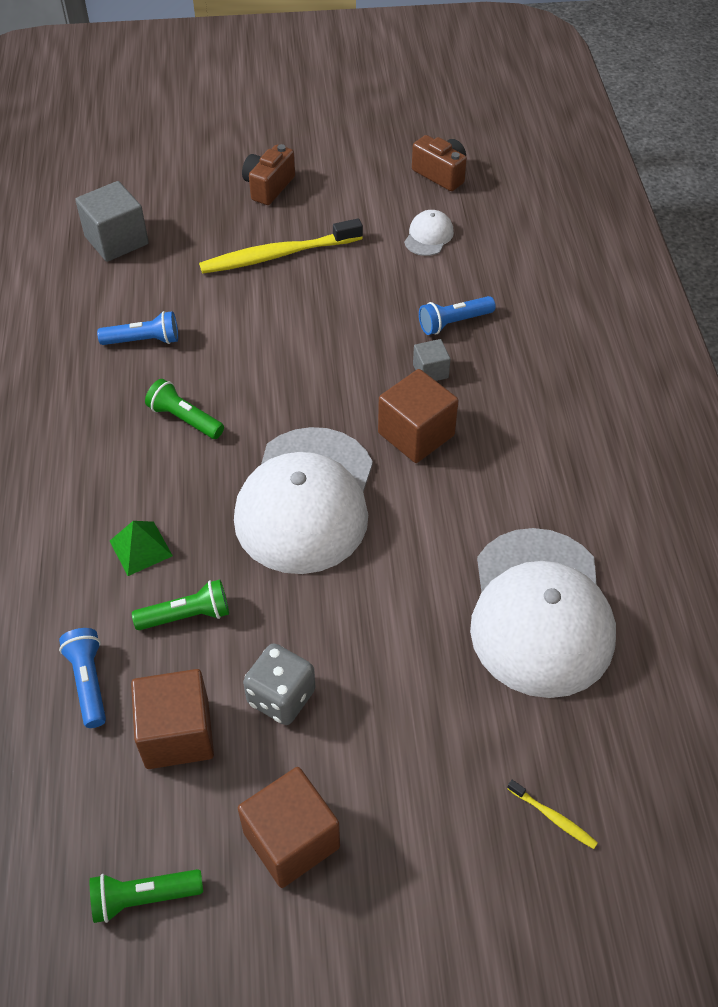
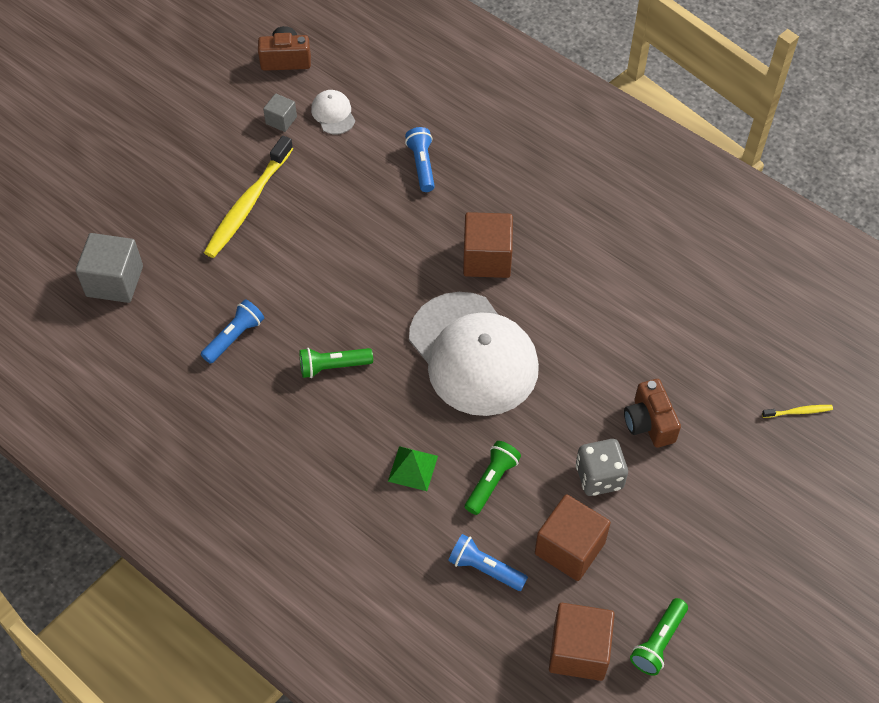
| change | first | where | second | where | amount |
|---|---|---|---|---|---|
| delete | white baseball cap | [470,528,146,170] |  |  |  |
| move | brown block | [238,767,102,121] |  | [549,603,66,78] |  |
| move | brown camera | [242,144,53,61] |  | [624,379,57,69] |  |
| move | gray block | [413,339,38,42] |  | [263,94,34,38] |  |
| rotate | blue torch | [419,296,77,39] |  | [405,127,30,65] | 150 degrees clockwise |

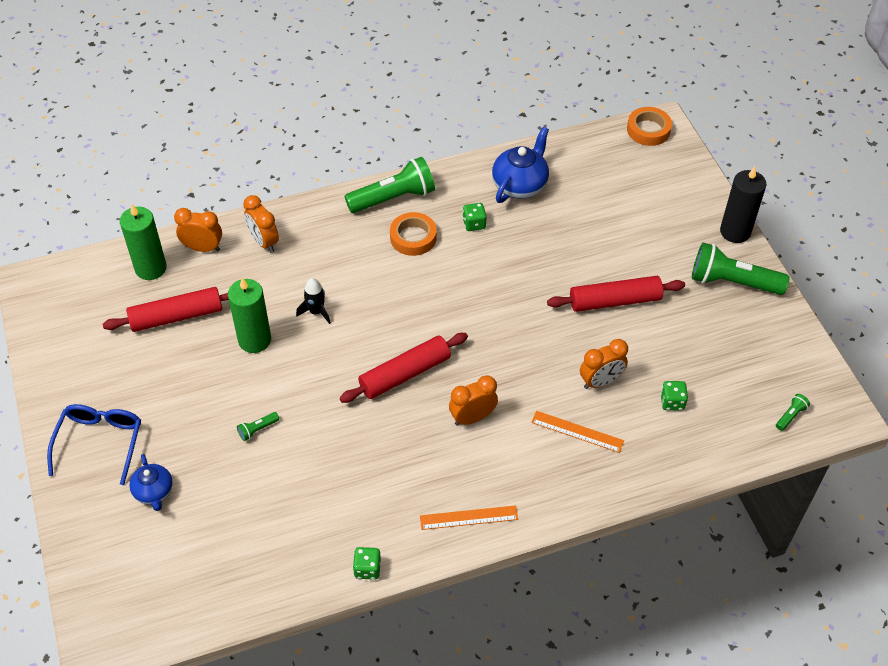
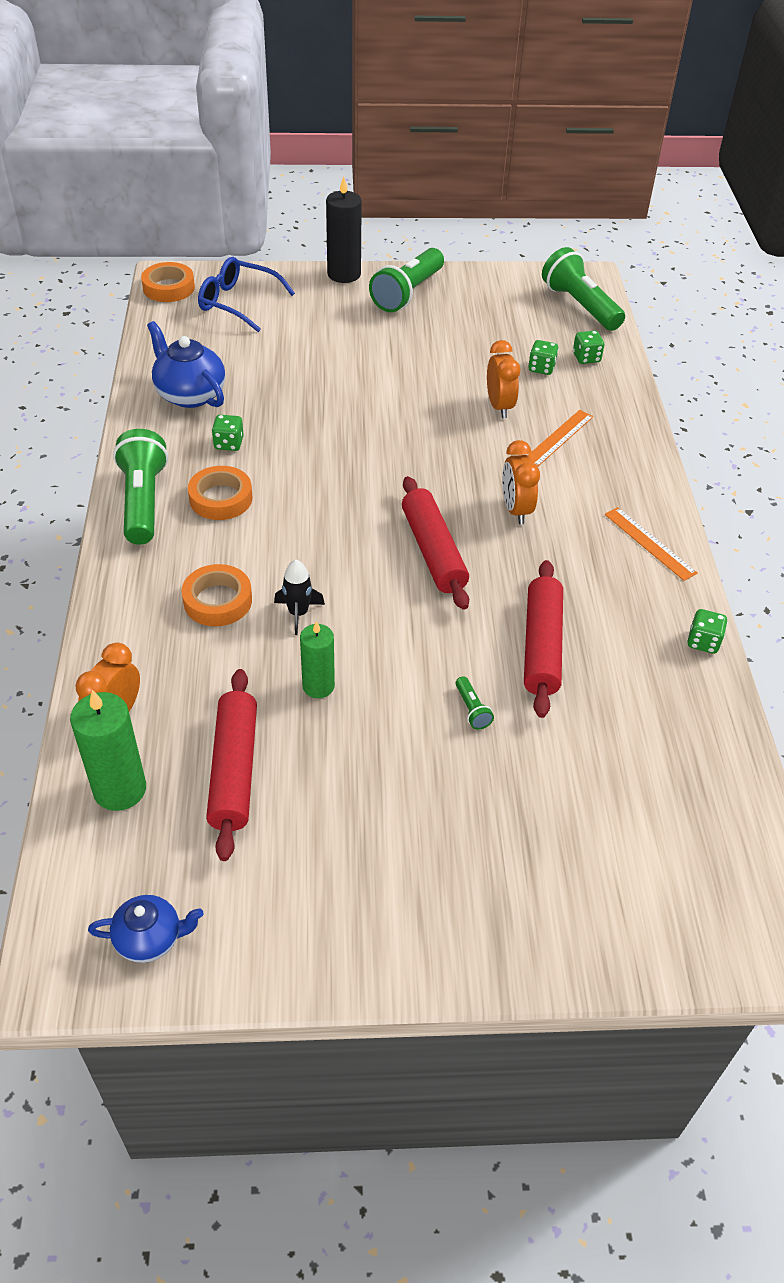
| change | first | where | second | where | amount |
|---|---|---|---|---|---|
| delete | orange bedside clock | [243,195,36,58] |  |  |  |
| insert |  |  | orange roll of tape | [182,564,70,62] |  |
| insert |  |  | emerald game die | [573,330,31,34] |  |
| move | blue glasses | [47,404,94,81] |  | [198,257,97,75] |  |
| move | blue china teapot | [129,454,44,57] |  | [88,895,115,68] |  |
| move | red pastry roller | [547,276,138,36] |  | [524,560,39,158] |  |
| rotate | orange ruler | [420,505,98,25] |  | [605,507,92,74] | 45 degrees counterclockwise |
| resize | emerald pillar candle | [228,278,43,75] |  | [300,621,35,77] | x0.66 |
| resize | emerald torch | [776,394,34,37] |  | [542,247,83,84] | x2.40 |

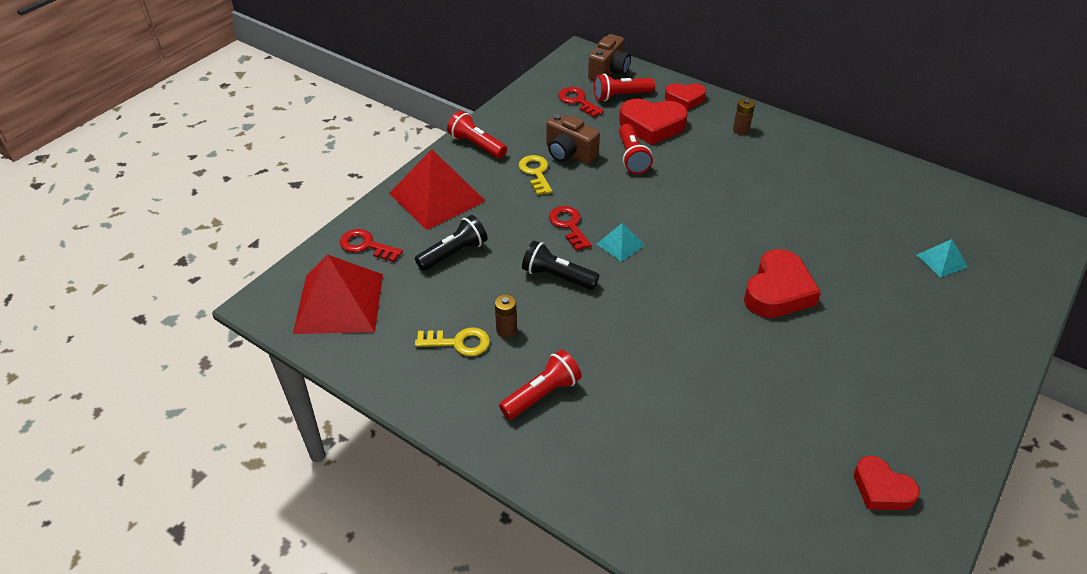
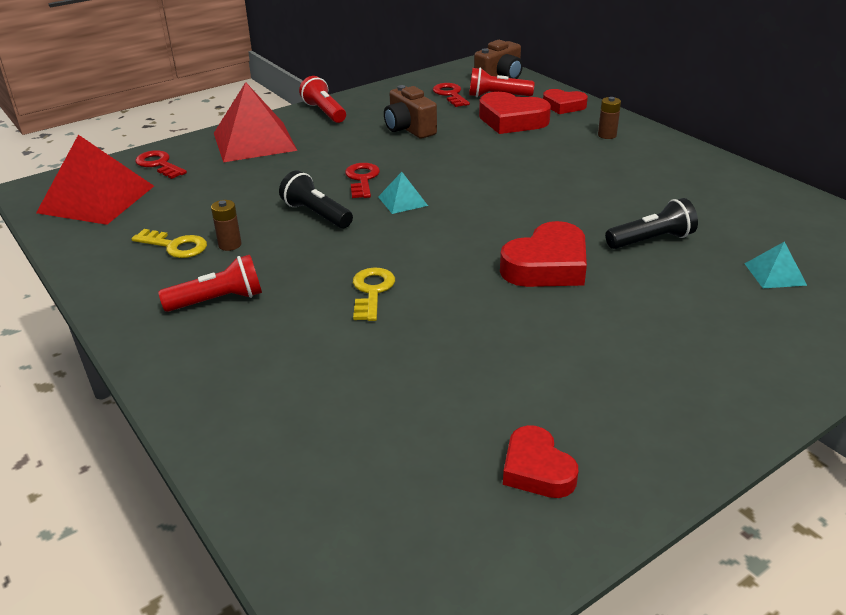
| change | first | where | second | where | amount |
|---|---|---|---|---|---|
| delete | red torch | [619,124,34,50] |  |  |  |
| move | black torch | [415,215,72,56] |  | [605,198,93,51] |  |
| move | yellow key | [519,155,33,40] |  | [353,267,42,54] |  |

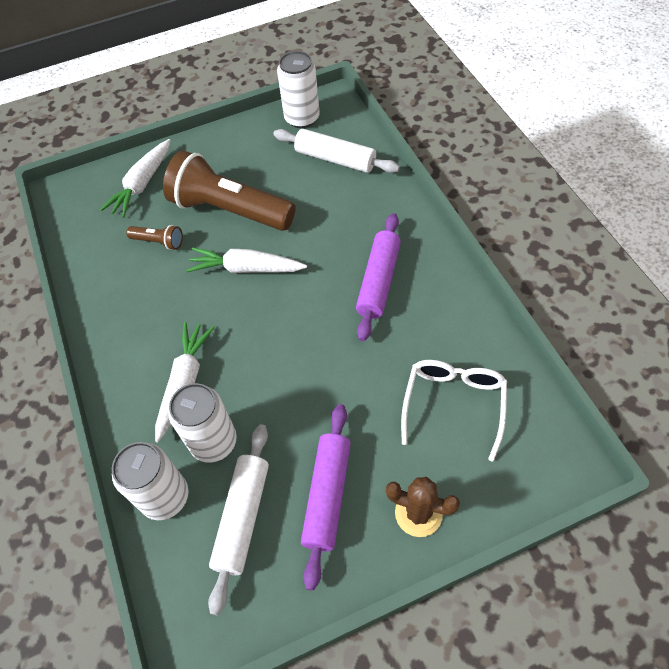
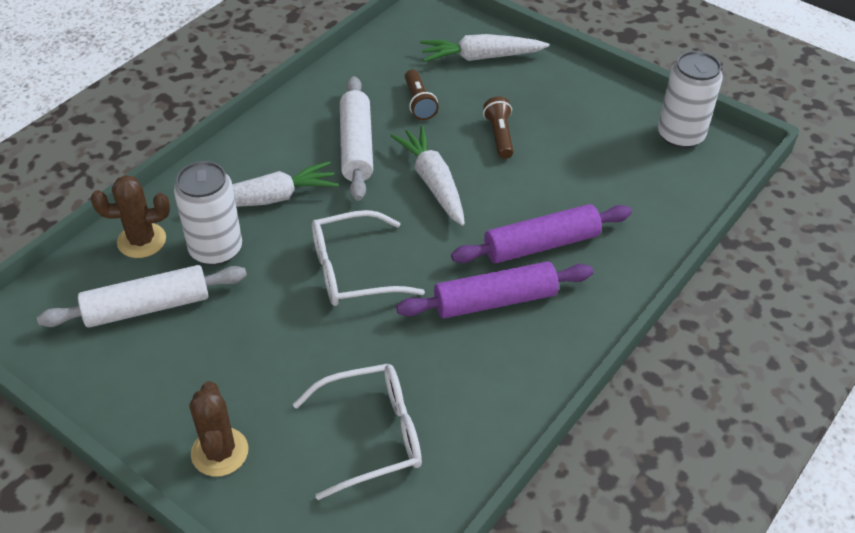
| change | first | where | second | where | amount |
|---|---|---|---|---|---|
| insert |  |  | white glasses | [312,210,113,96] |  |
| move | white pastry roller | [273,129,127,44] |  | [340,76,33,125] |  |
| move | royal purple pastry roller | [301,404,50,187] |  | [451,204,181,59] |  |
| replace | white soda can | [112,442,77,78] | brown cactus | [91,175,79,83] |  |
| resize | brown torch | [163,150,133,81] |  | [483,97,31,62] | x0.43 |

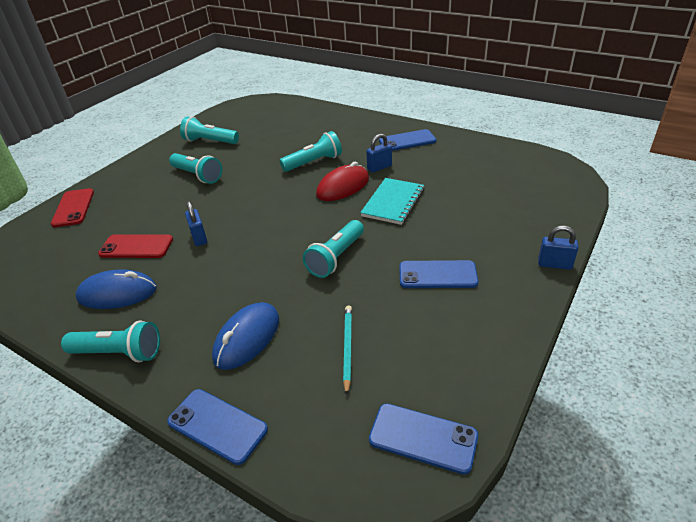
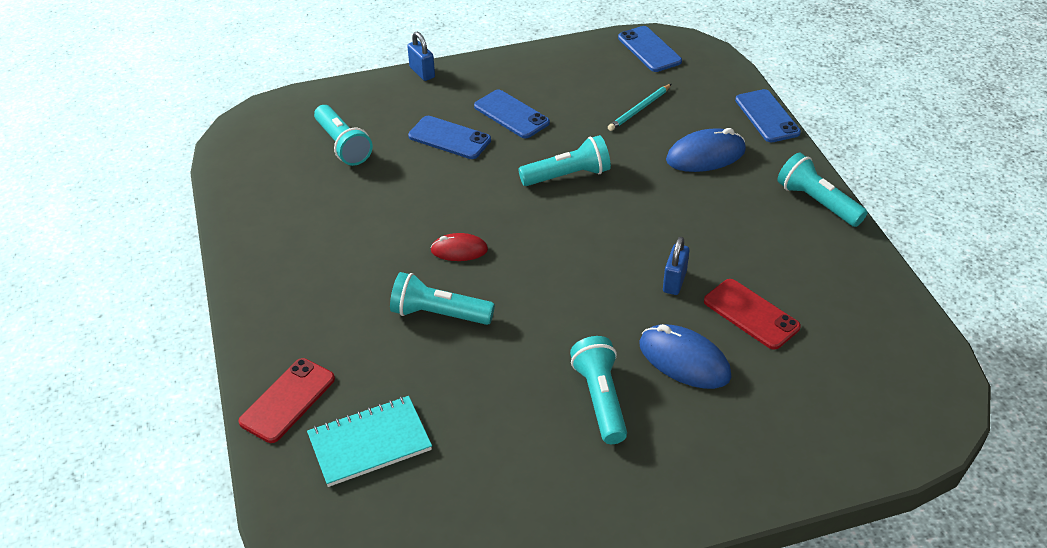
| change | first | where | second | where | amount |
|---|---|---|---|---|---|
| delete | blue lock | [366,134,26,39] |  |  |  |
| move | red phone | [51,188,43,39] |  | [238,358,97,85] |  |
| move | blue computer mouse | [76,269,81,40] |  | [639,324,92,65] |  |
| move | teal torch | [180,117,59,27] |  | [314,105,59,61] |  |
| move | teal notebook | [360,178,64,47] |  | [307,396,125,91] |  |
| move | blue phone | [379,129,57,22] |  | [408,116,83,43] |  |
| resize | red computer mouse | [316,162,53,39] |  | [430,233,58,28] | x0.62 |

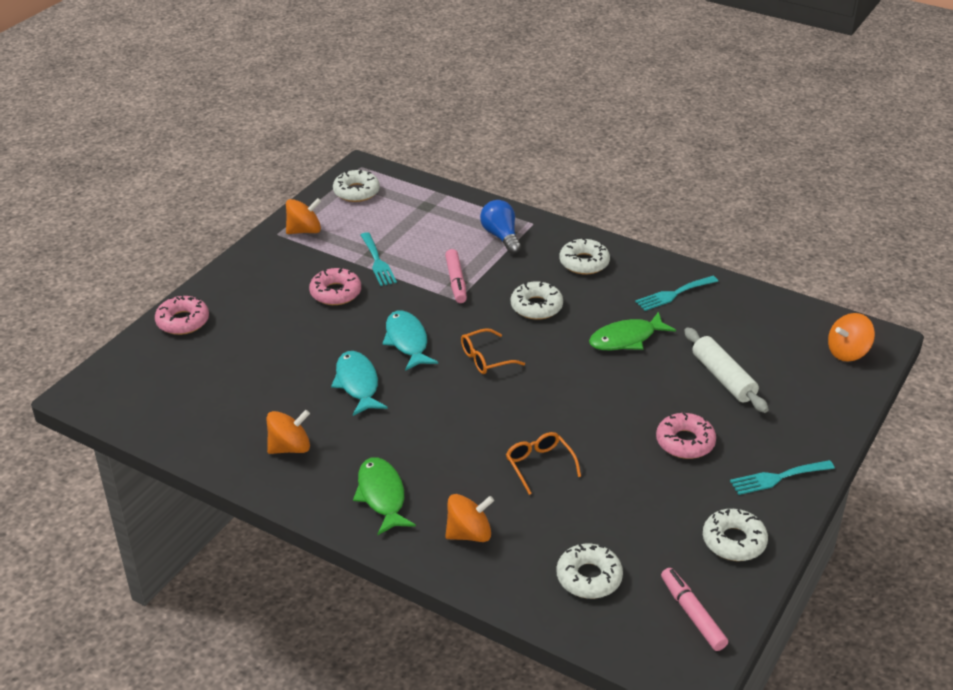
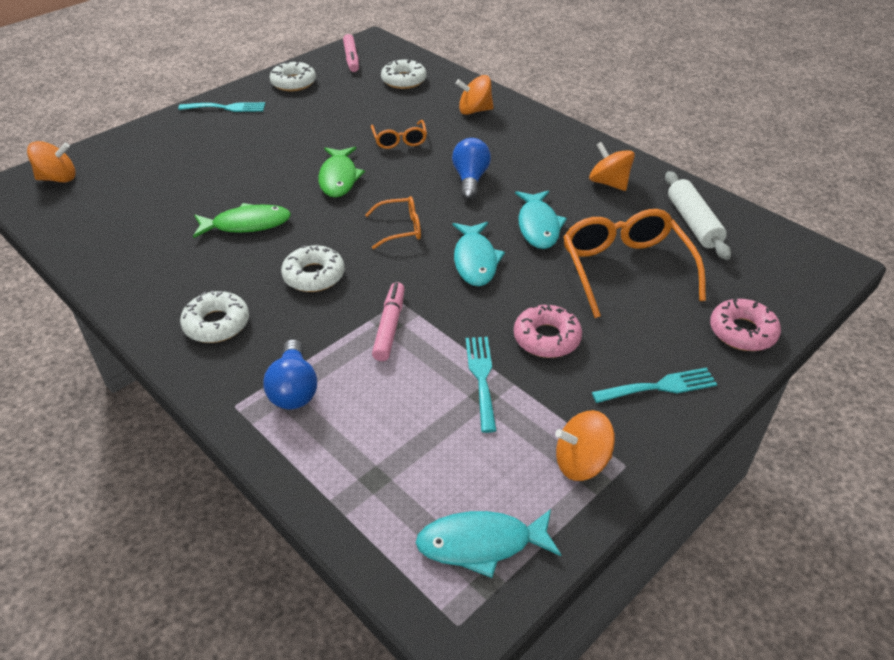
| change | first | where | second | where | amount |
|---|---|---|---|---|---|
| delete | rosy glazed donut | [656,412,60,47] |  |  |  |
| insert |  |  | blue light bulb | [452,138,39,62] |  |
| insert |  |  | orange glasses | [563,209,143,109] |  |
| move | emerald toy fish | [353,457,63,78] |  | [318,147,47,50] |  |
| move | teal table fork | [635,276,83,35] |  | [592,367,125,36] |  |
| move | white pastry roller | [684,327,85,86] |  | [665,171,66,89] |  |
| replace | white glazed donut | [333,170,47,32] | teal toy fish | [416,509,145,69] |  |
| rotate | orange toy top | [267,410,43,44] |  | [589,142,46,49] | 60 degrees clockwise |

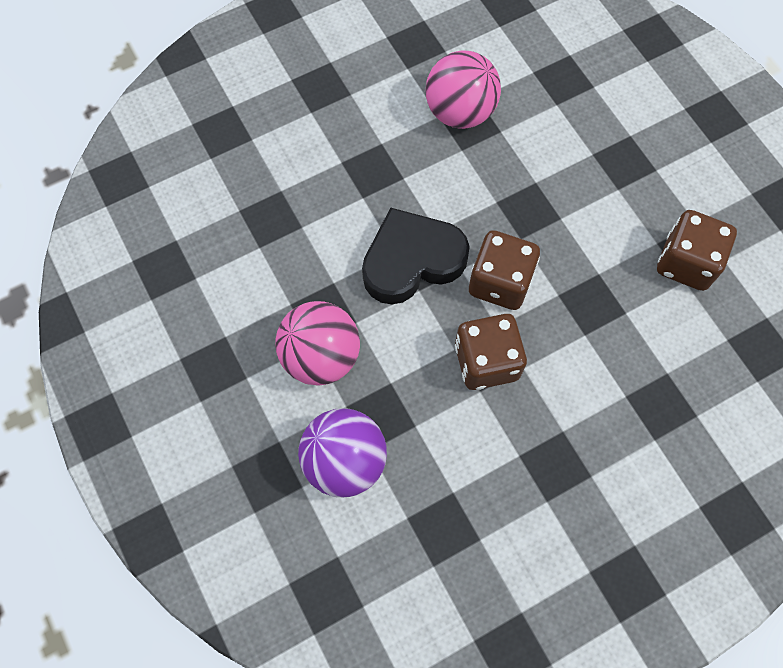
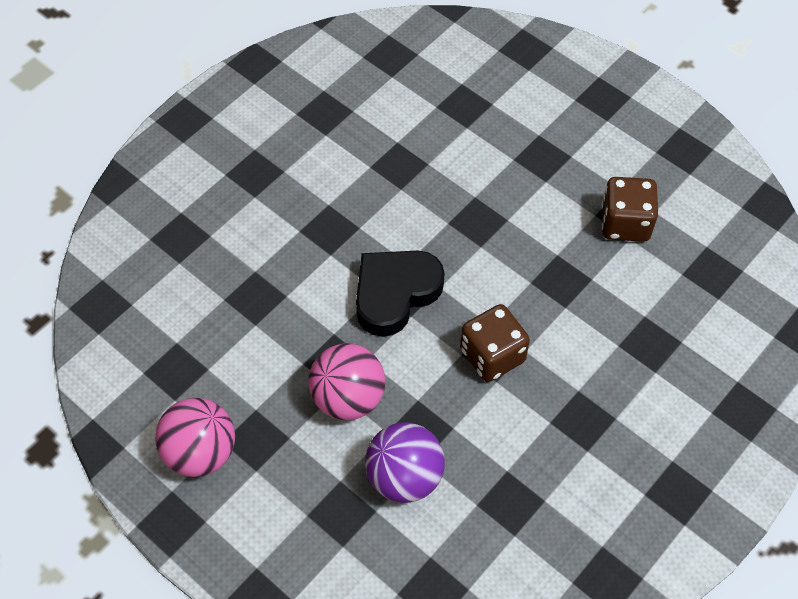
| change | first | where | second | where | amount |
|---|---|---|---|---|---|
| delete | brown game die | [469,230,71,80] |  |  |  |
| move | rosy ball | [425,50,76,79] |  | [155,398,80,79] |  |

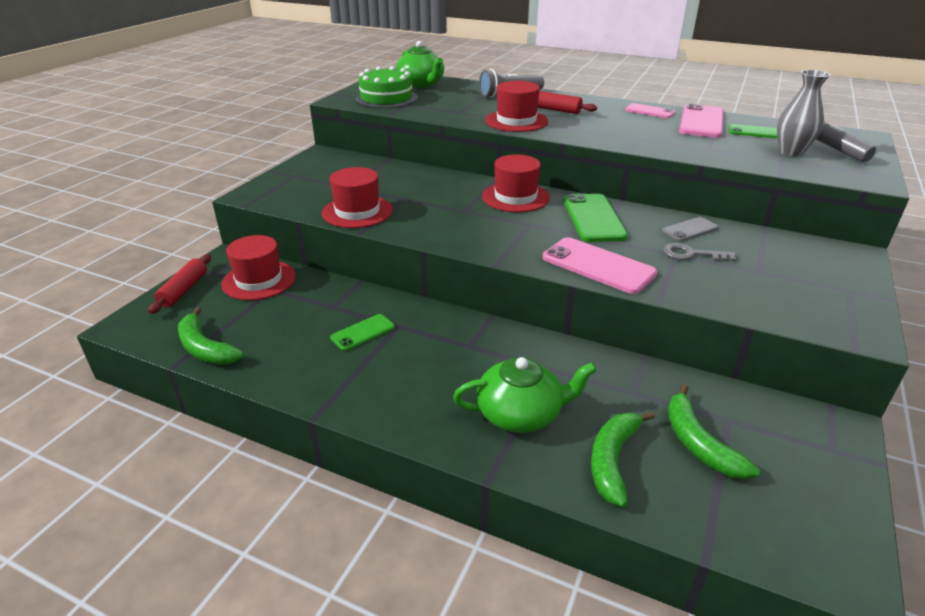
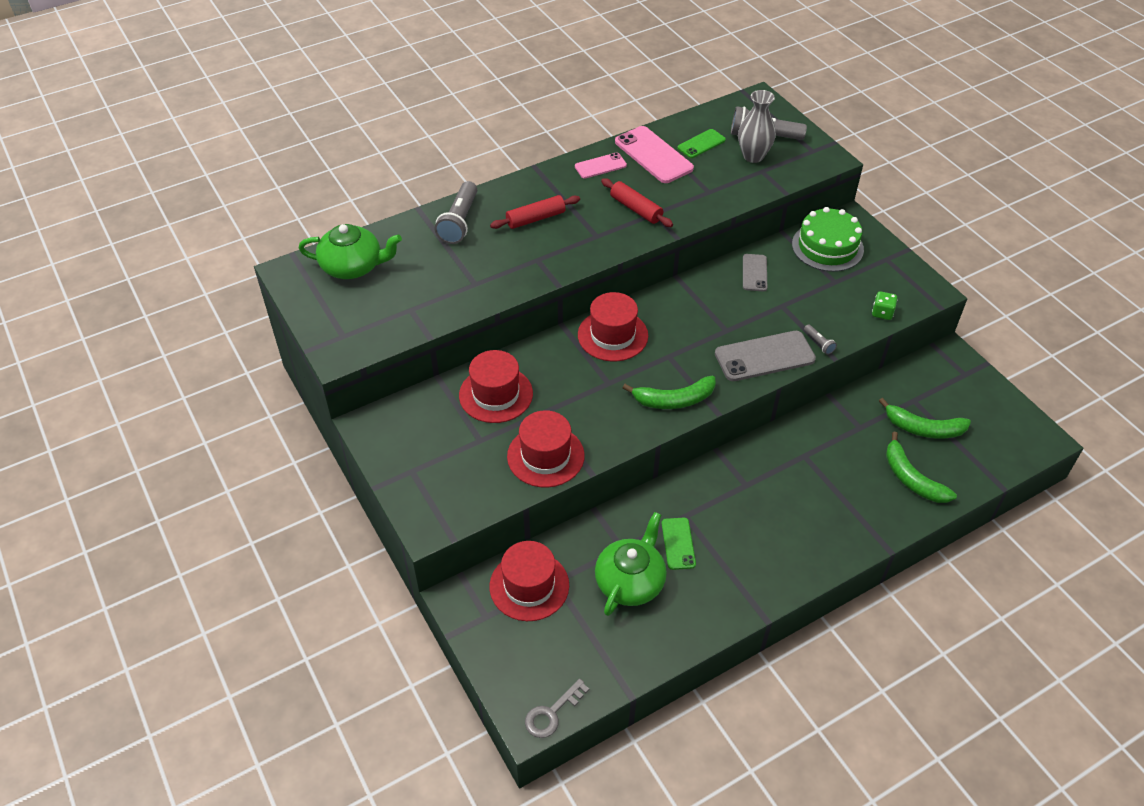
| change | first | where | second | where | amount |
|---|---|---|---|---|---|
| delete | emerald phone | [564,194,64,48] |  |  |  |
| insert |  |  | gray torch | [804,324,33,31] |  |
| insert |  |  | emerald game die | [872,291,26,29] |  |
| move | red pastry roller | [148,254,63,60] |  | [601,178,72,49] |  |
| move | emerald banana | [178,307,66,58] |  | [623,376,93,33] |  |
| move | emerald gateau | [355,66,63,42] |  | [792,207,72,65] |  |
| move | emerald china teapot | [453,357,144,76] |  | [595,512,72,104] |  |
| move | red top hat | [485,81,63,51] |  | [459,350,74,73] |  |
| move | gray key | [663,243,73,18] |  | [525,678,64,60] |  |
| recolor | rosy phone | [543,237,114,57] | gray phone | [715,331,101,50] |  |

